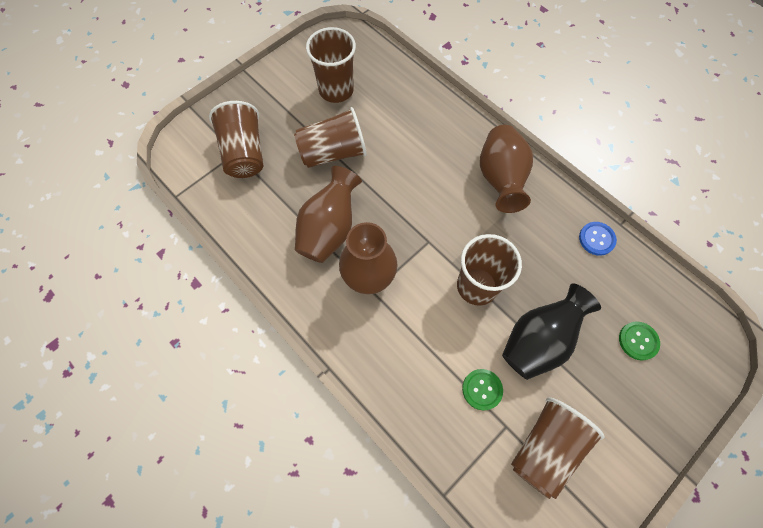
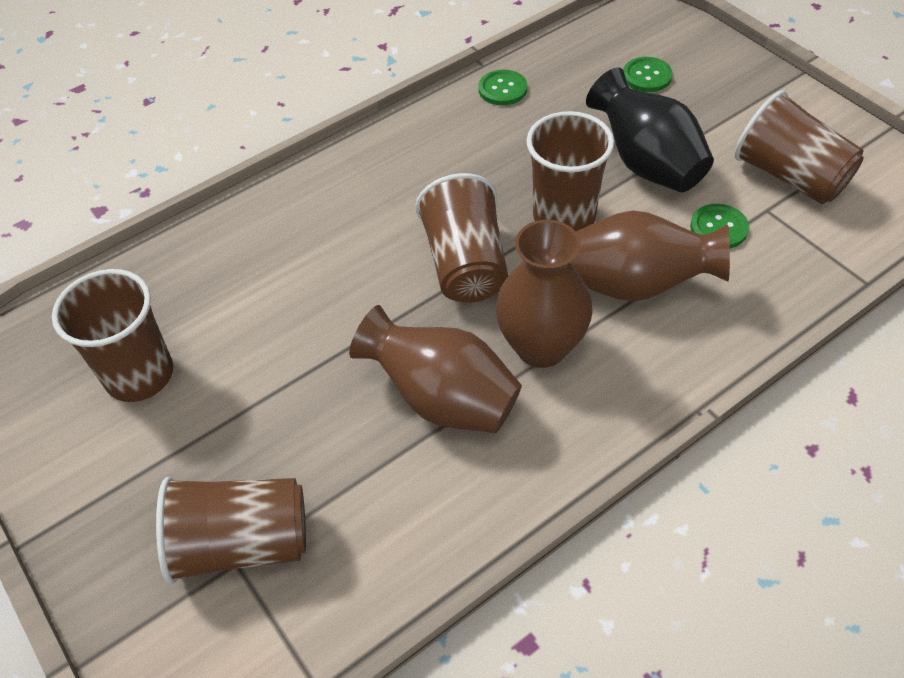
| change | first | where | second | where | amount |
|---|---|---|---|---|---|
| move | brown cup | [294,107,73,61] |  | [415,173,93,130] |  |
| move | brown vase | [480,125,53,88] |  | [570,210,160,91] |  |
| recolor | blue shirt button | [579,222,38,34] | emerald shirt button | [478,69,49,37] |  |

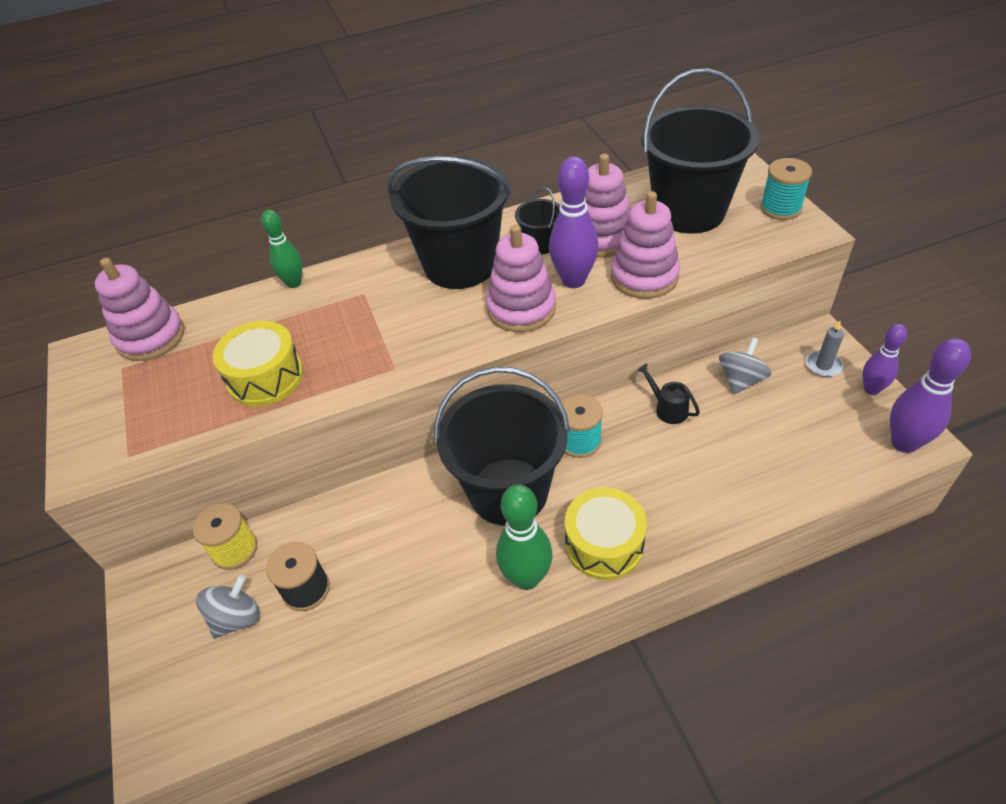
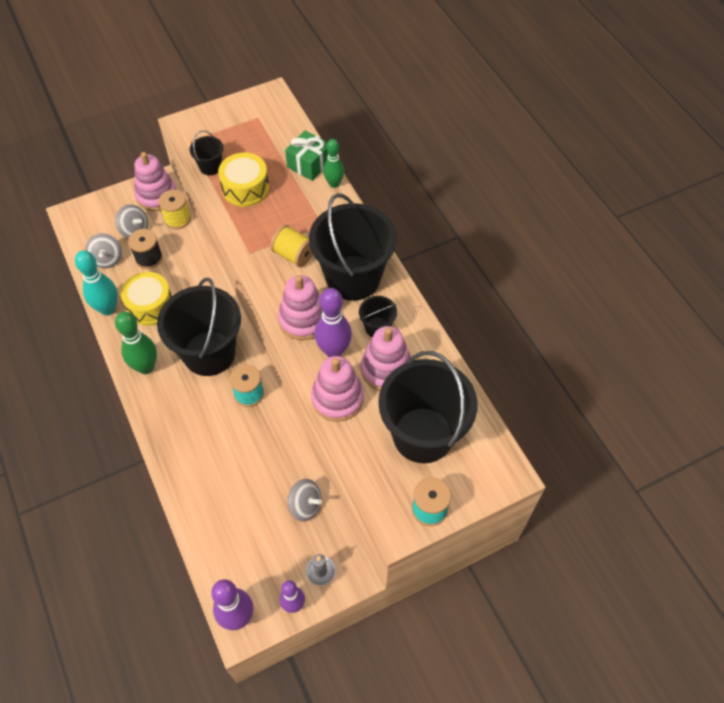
| change | first | where | second | where | amount |
|---|---|---|---|---|---|
| delete | black watering pot | [637,364,63,60] |  |  |  |
| insert |  |  | teal skittle | [75,250,43,66] |  |
| insert |  |  | gray toy top | [85,233,37,35] |  |
| insert |  |  | black bucket | [190,130,34,45] |  |
| insert |  |  | yellow spool | [270,225,43,42] |  |
| insert |  |  | emerald wrapped gift | [285,130,43,51] |  |
| move | rosy ring stacker | [95,258,89,103] |  | [134,152,42,59] |  |
| move | yellow drum | [565,487,82,93] |  | [121,272,51,54] |  |

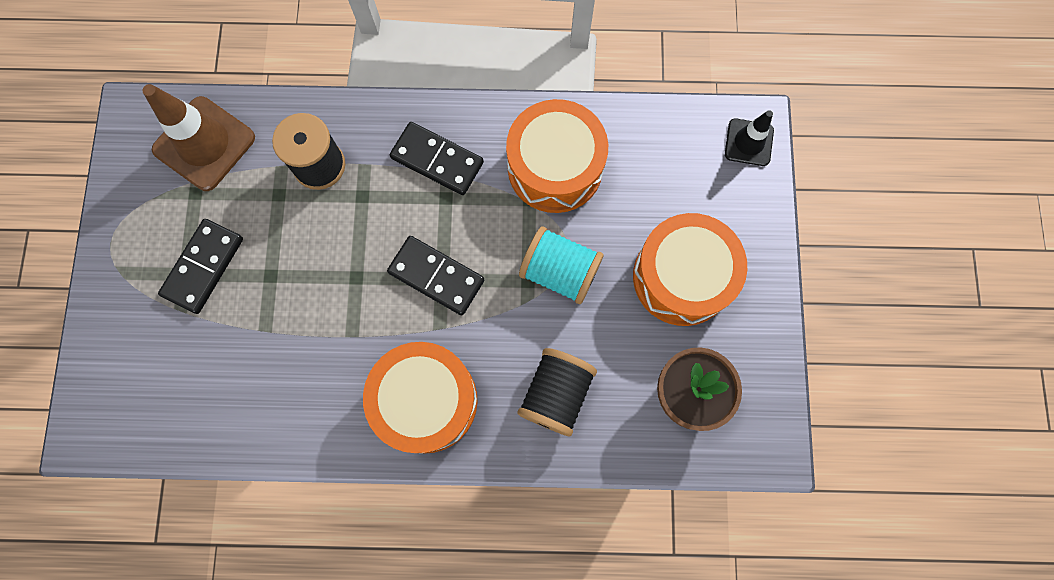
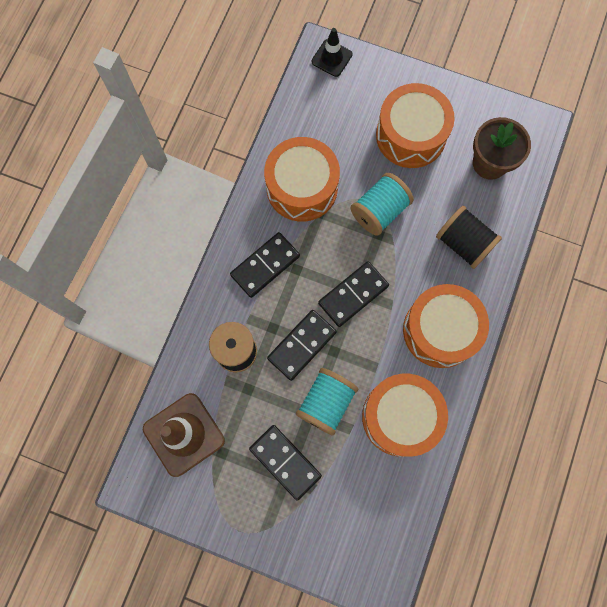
| change | first | where | second | where | amount |
|---|---|---|---|---|---|
| insert |  |  | black domino tile | [267,310,70,71] |  |
| insert |  |  | teal spool | [296,368,62,67] |  |
| insert |  |  | orange drum | [362,374,86,83] |  |

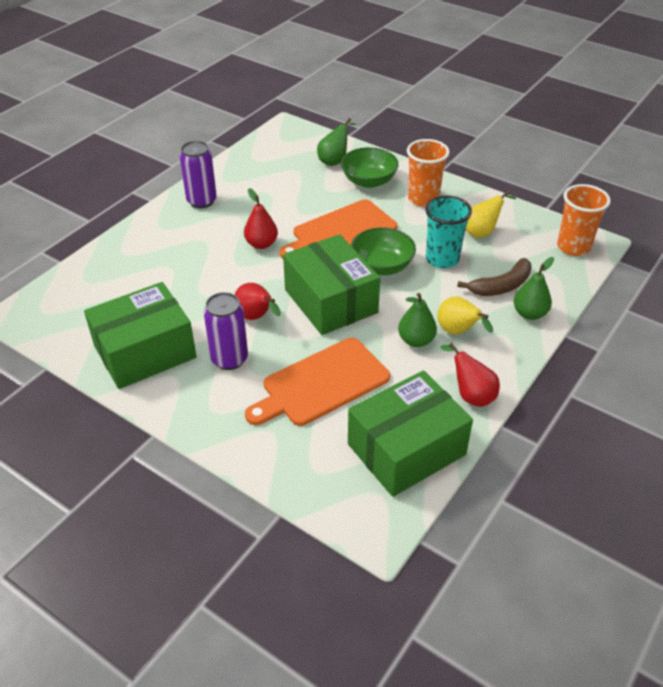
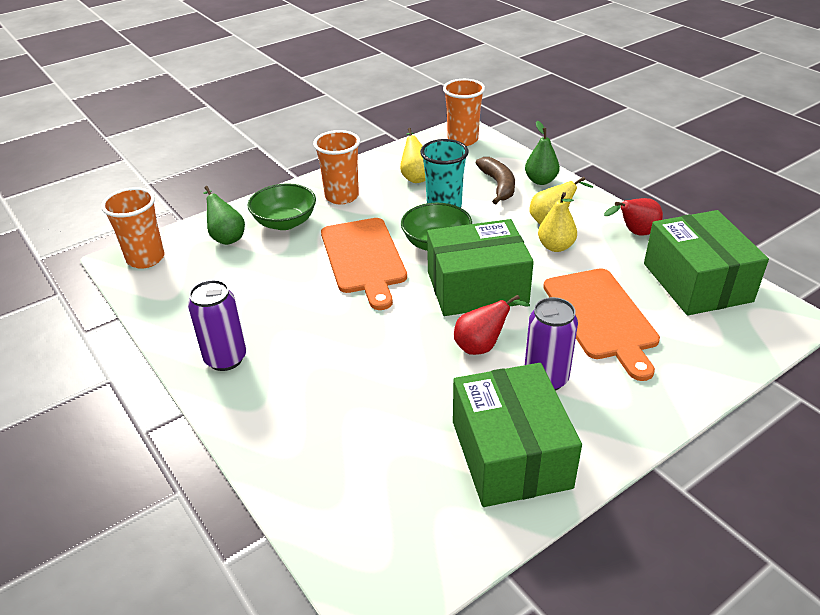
| change | first | where | second | where | amount |
|---|---|---|---|---|---|
| delete | red toy pear | [244,188,34,61] |  |  |  |
| insert |  |  | orange cup | [101,187,63,82] |  |
| recolor | emerald toy pear | [398,293,39,54] | yellow toy pear | [538,192,39,60] |  |

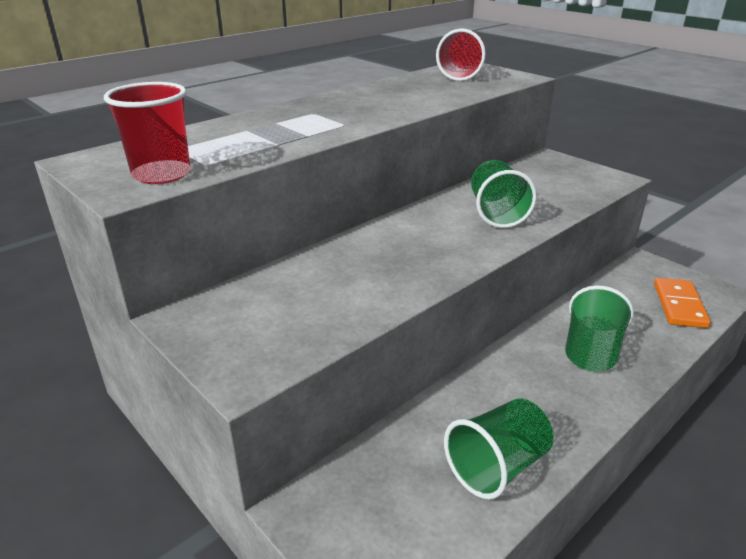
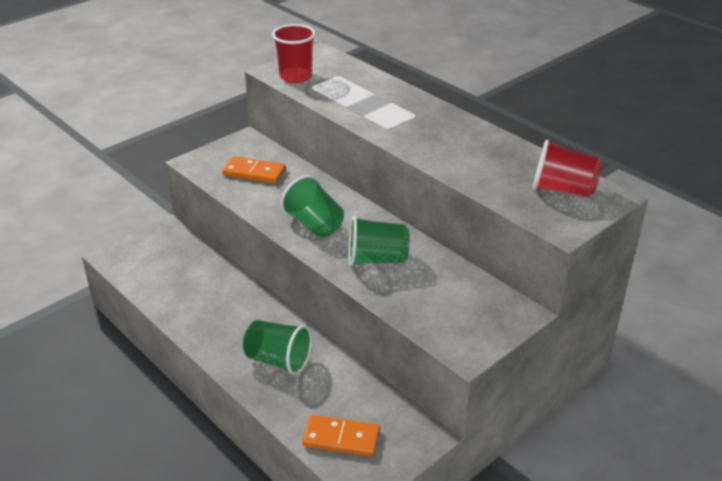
| change | first | where | second | where | amount |
|---|---|---|---|---|---|
| insert |  |  | orange domino tile | [223,156,63,28] |  |
| move | emerald cup | [444,398,110,102] |  | [281,175,63,63] |  |

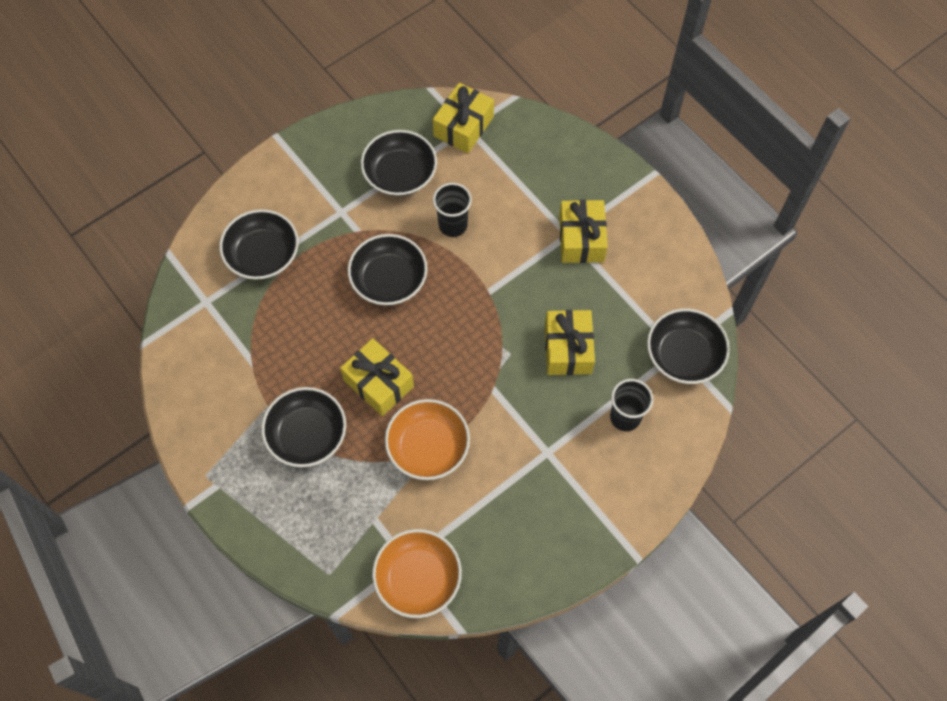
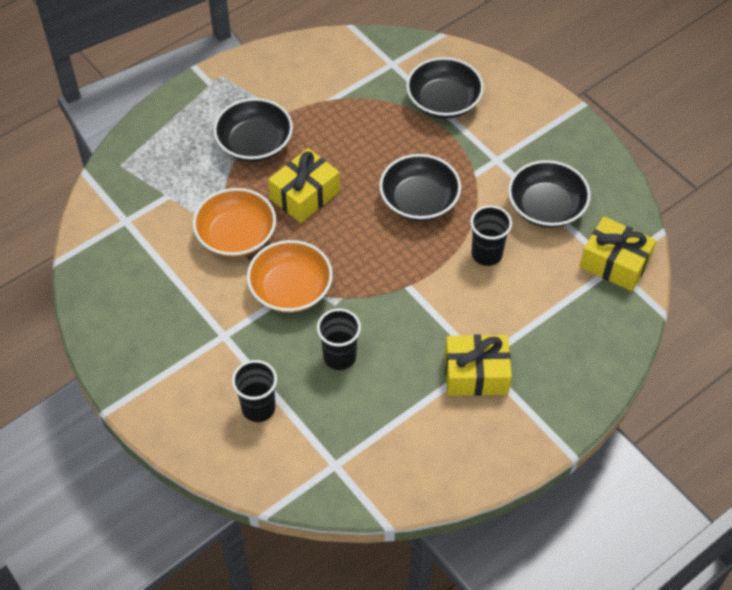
| change | first | where | second | where | amount |
|---|---|---|---|---|---|
| delete | black deep dish | [647,309,83,75] |  |  |  |
| move | orange deep dish | [372,529,90,89] |  | [247,240,86,73] |  |
| replace | yellow wrapped gift | [545,310,50,65] | black cup | [317,308,44,62] |  |

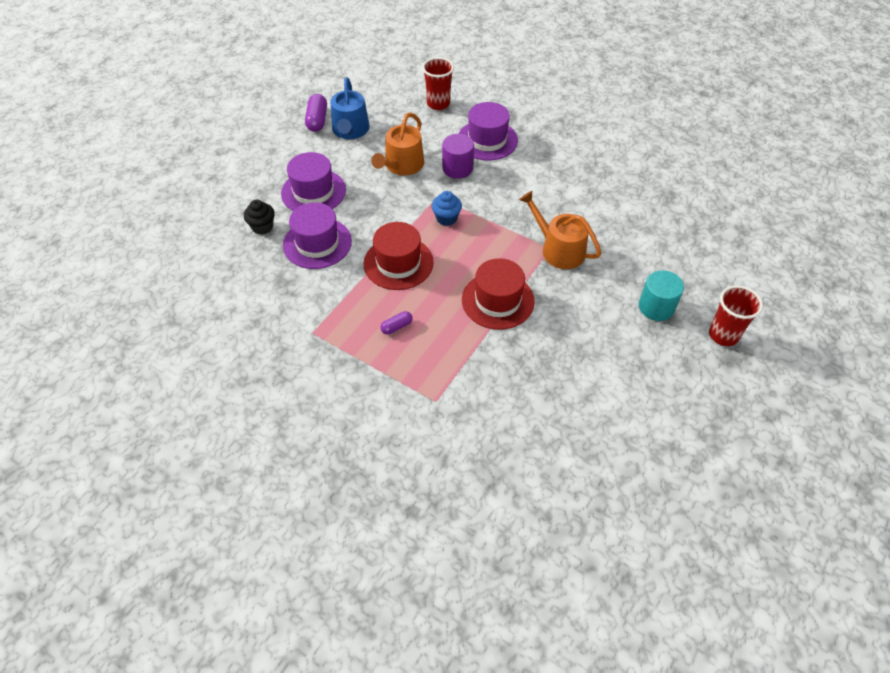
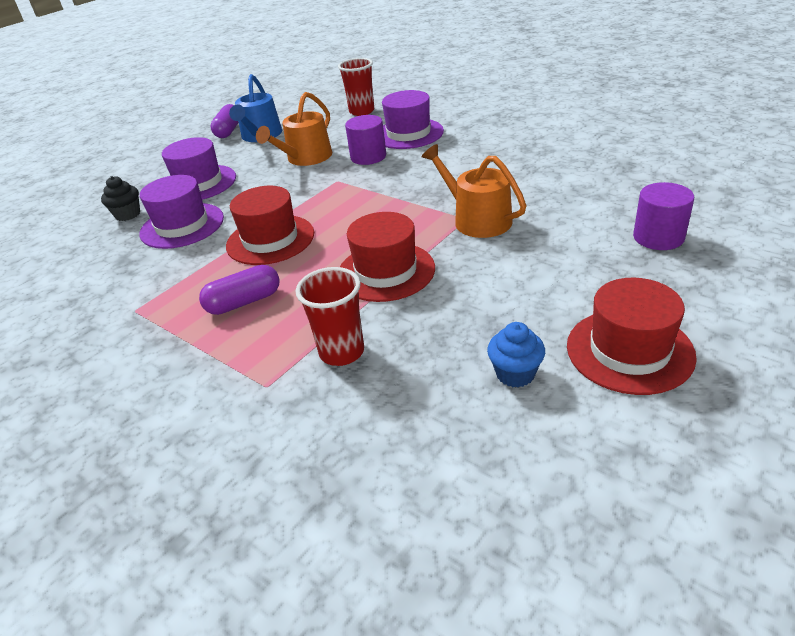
| change | first | where | second | where | amount |
|---|---|---|---|---|---|
| delete | teal solid cylinder | [639,270,45,51] |  |  |  |
| insert |  |  | red top hat | [567,278,130,117] |  |
| insert |  |  | royal purple solid cylinder | [633,182,61,68] |  |
| move | blue fairy cake | [432,191,30,35] |  | [487,322,58,65] |  |
| move | red cup | [709,285,54,61] |  | [296,267,68,99] |  |
| resize | royal purple pill shape | [380,311,33,24] |  | [199,265,81,50] | x1.70 |

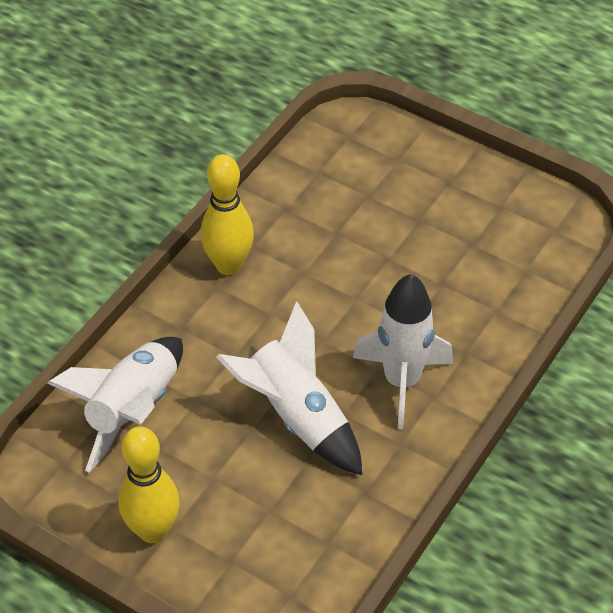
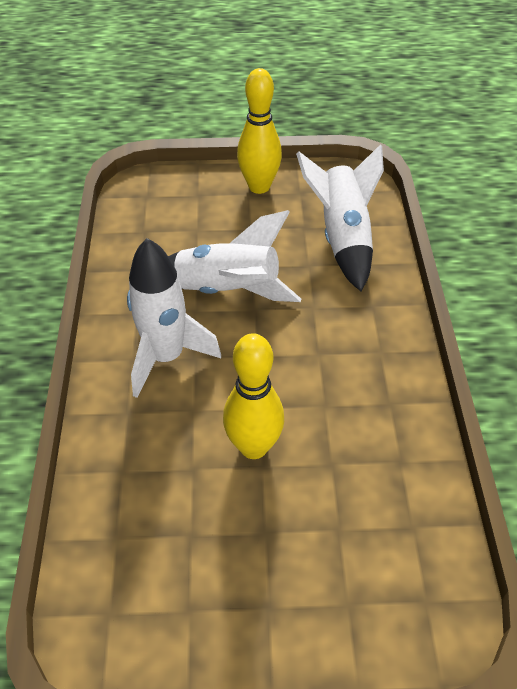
| change | first | where | second | where | amount |
|---|---|---|---|---|---|
| move | yellow skittle | [201,154,53,121] |  | [223,333,61,126] |  |

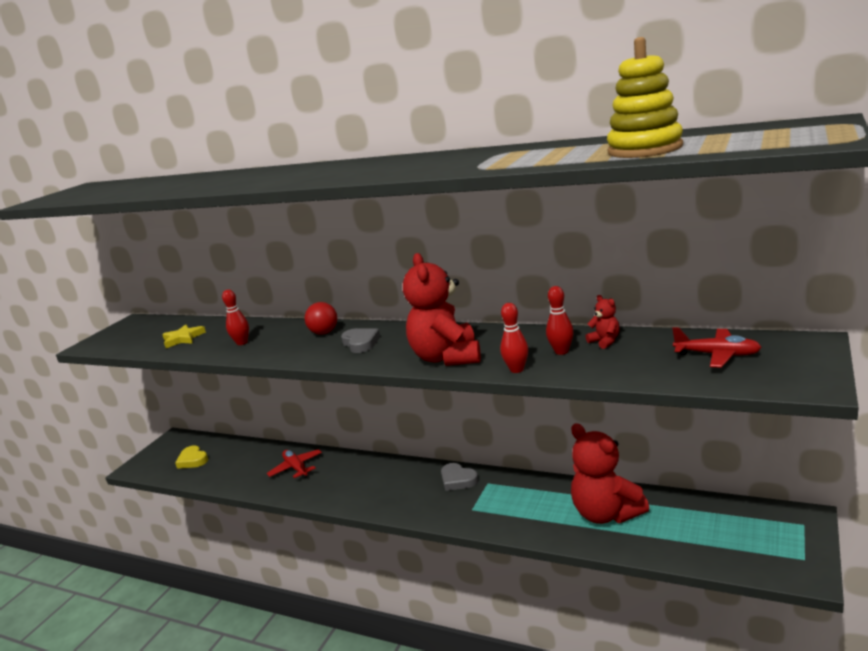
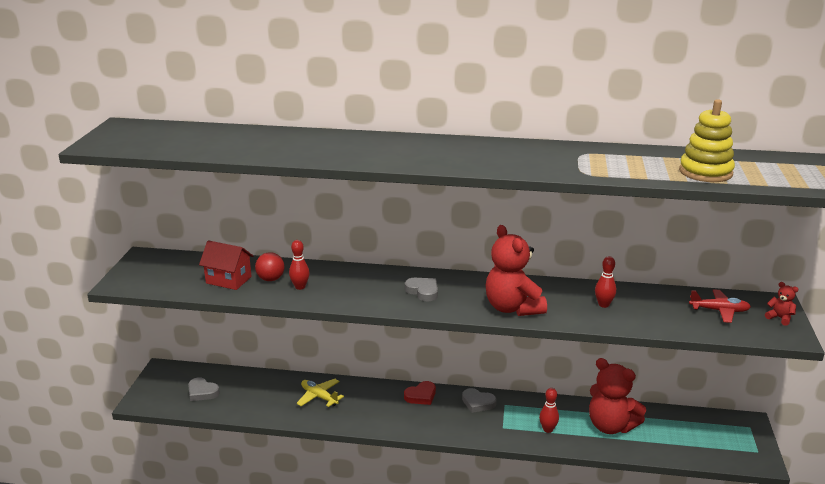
| change | first | where | second | where | amount |
|---|---|---|---|---|---|
| insert |  |  | red heart | [404,381,32,24] |  |
| move | red ball | [305,302,32,33] |  | [255,252,30,29] |  |
| move | red skittle | [500,303,28,70] |  | [539,388,20,45] |  |
| move | red teddy | [585,295,34,54] |  | [765,282,34,44] |  |
| replace | yellow star shape | [162,324,44,24] | red house | [199,240,54,50] |  |
| recolor | yellow heart | [175,445,33,24] | gray heart | [188,377,32,24] |  |
| recolor | red plane | [267,449,55,29] | yellow plane | [297,379,47,28] |  |

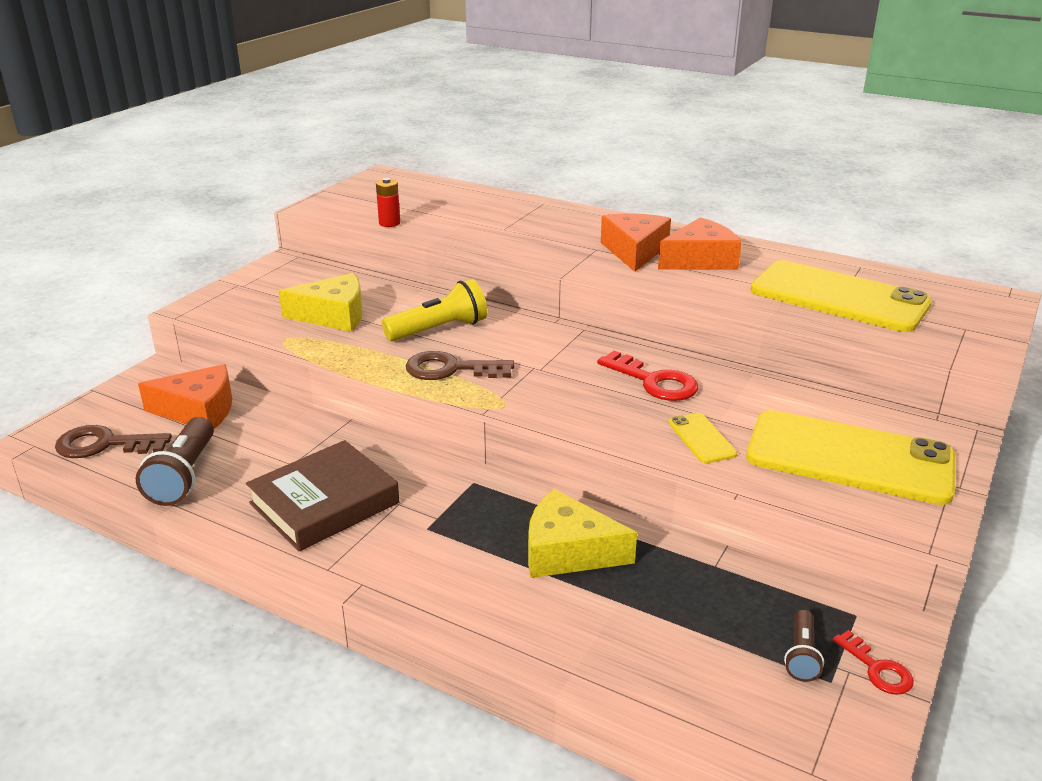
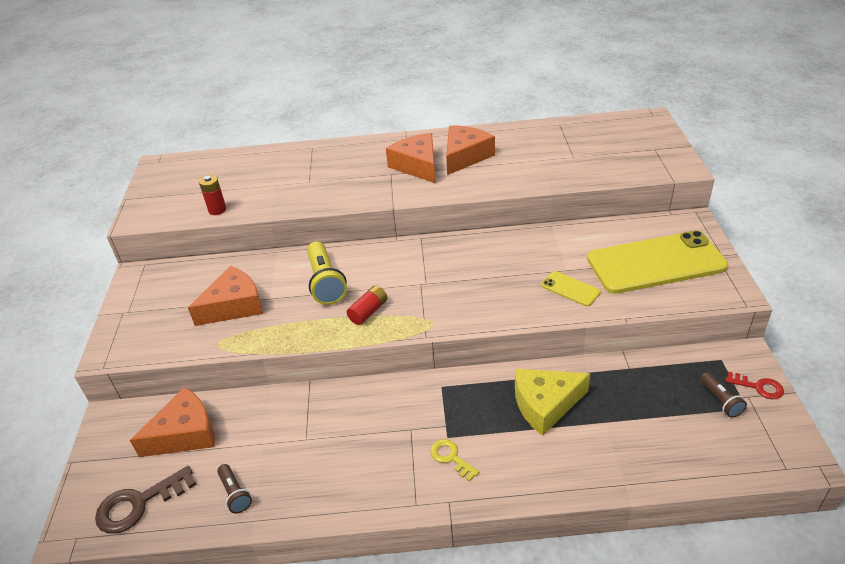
| change | first | where | second | where | amount |
|---|---|---|---|---|---|
| delete | brown hardback | [246,440,153,112] |  |  |  |
| delete | red key | [597,351,101,50] |  |  |  |
| delete | yellow phone | [751,260,181,72] |  |  |  |
| insert |  |  | yellow key | [430,439,49,43] |  |
| replace | brown key | [405,351,109,29] | red battery | [347,286,40,39] |  |
| recolor | yellow piece of cheese | [279,273,84,59] | orange piece of cheese | [188,266,75,60] |  |
| rotate | yellow torch | [382,279,105,62] |  | [307,241,40,64] | 135 degrees clockwise |
| resize | brown torch | [136,417,78,89] |  | [217,464,35,49] | x0.55 |

